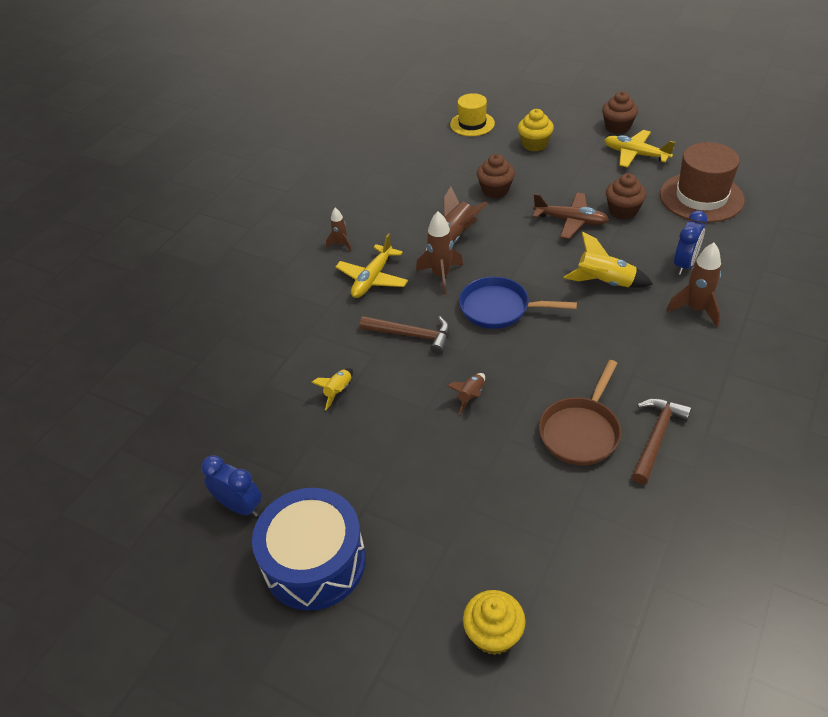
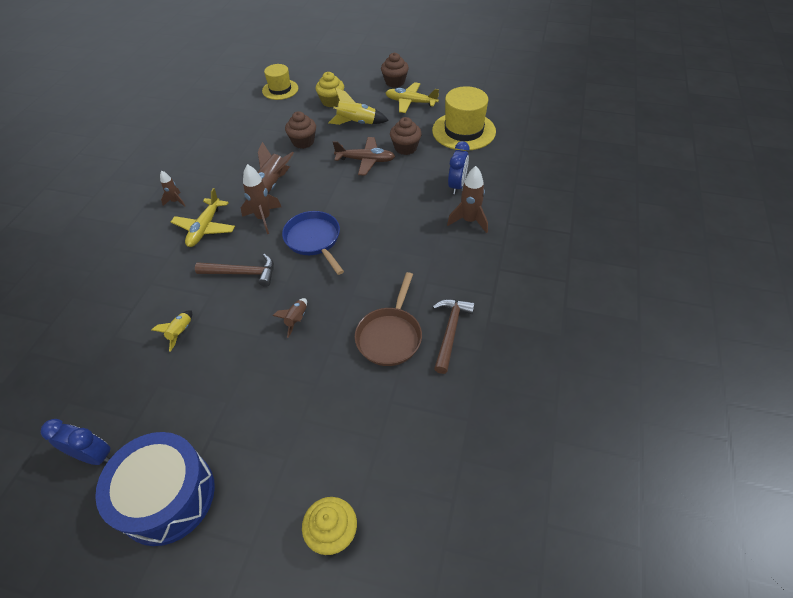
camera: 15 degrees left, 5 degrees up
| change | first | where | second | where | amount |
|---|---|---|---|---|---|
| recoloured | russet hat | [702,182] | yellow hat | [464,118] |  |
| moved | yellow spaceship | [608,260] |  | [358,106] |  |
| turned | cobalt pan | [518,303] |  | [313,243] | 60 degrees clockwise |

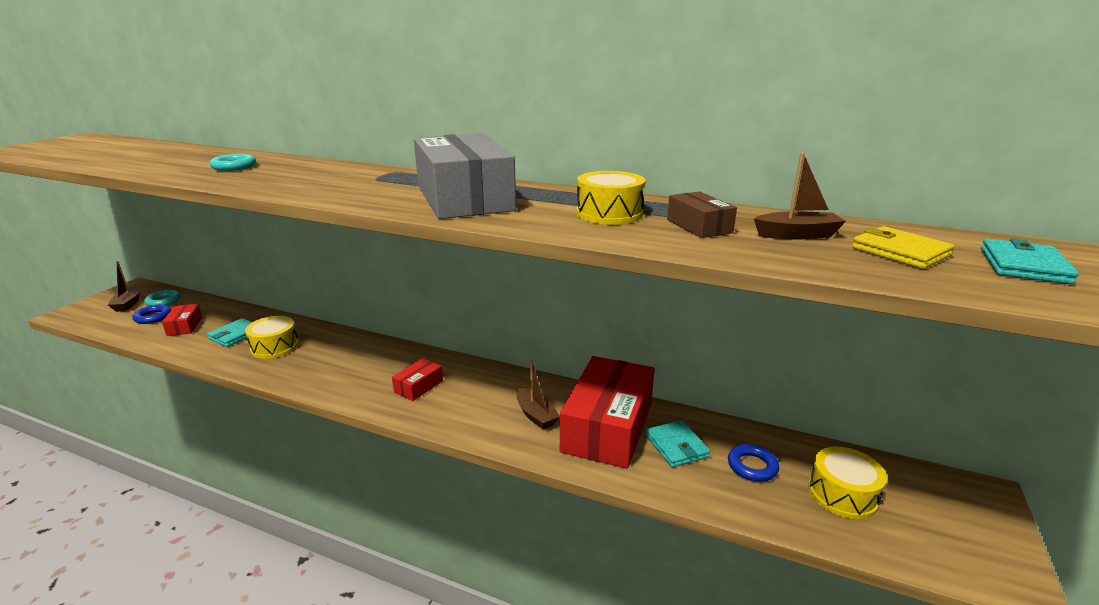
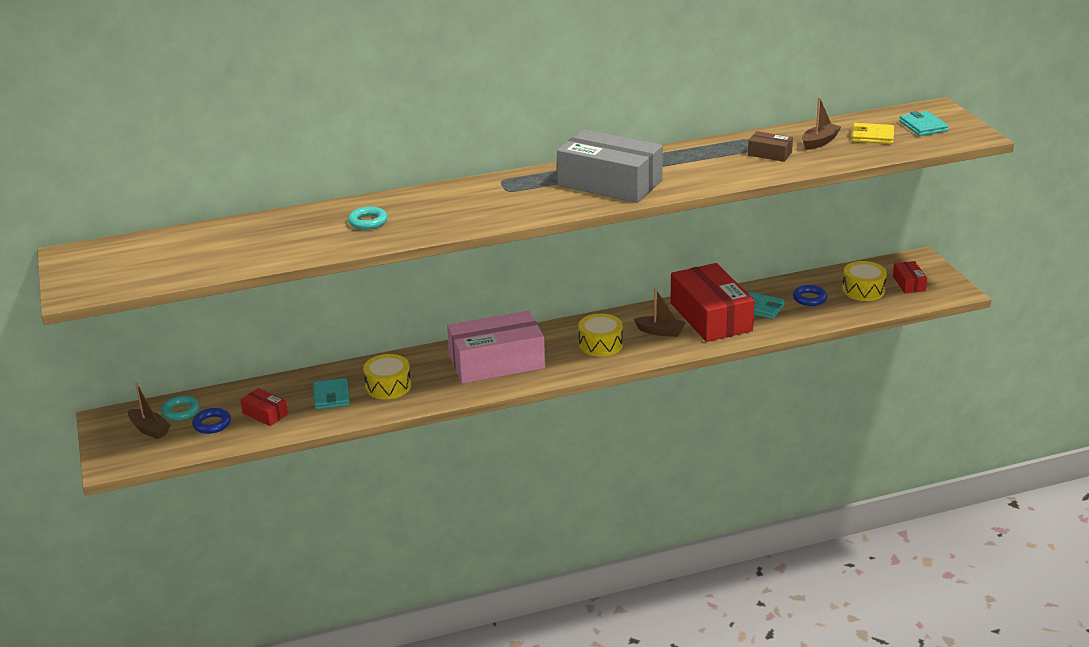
camera: 40 degrees left, 5 degrees up
| change | first | where | second | where | amount |
|---|---|---|---|---|---|
| moved | yellow snare drum | [611,198] |  | [600,335] |  |
| moved | crimson package | [417,379] |  | [910,277] |  |
| added |  |  | pink package | [496,347] |  |

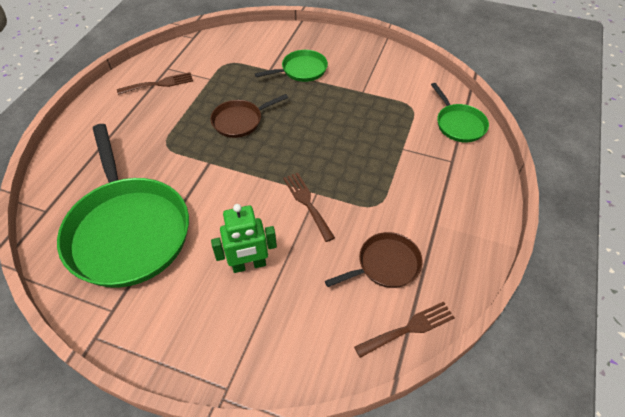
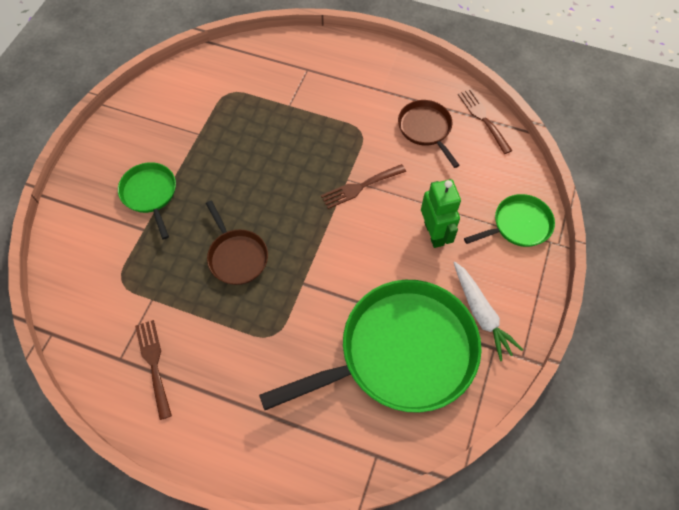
camera: 90 degrees left, 10 degrees up
| change | first | where | second | where | amount |
|---|---|---|---|---|---|
| moved | emerald pan | [460,112] |  | [509,220] |  |
| added |  |  | snow-white toy carrot | [488,311] |  |

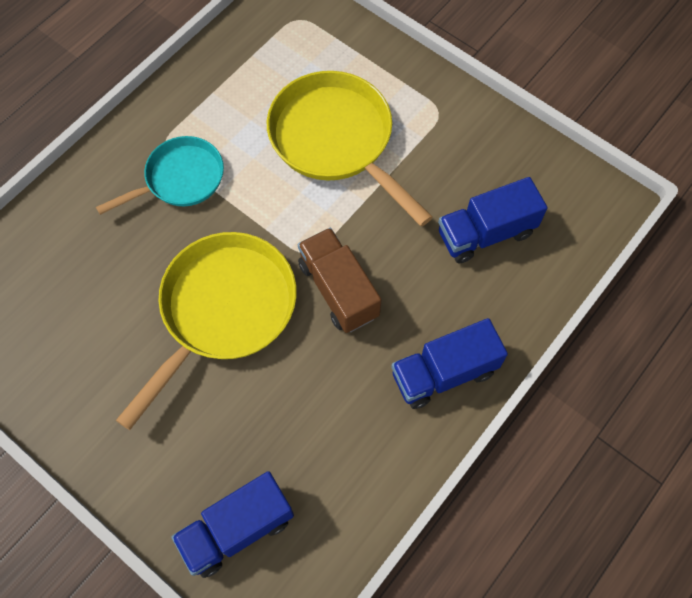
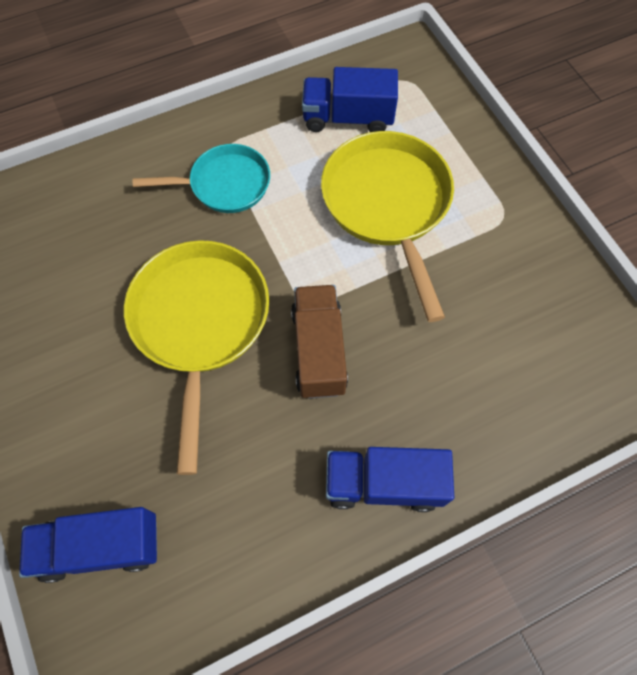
camera: 25 degrees right, 0 degrees up
| change | first | where | second | where | amount |
|---|---|---|---|---|---|
| moved | cobalt lorry | [493,220] |  | [350,99] |  |
| turned | yellow pan | [206,331] |  | [196,357] | 60 degrees counterclockwise |

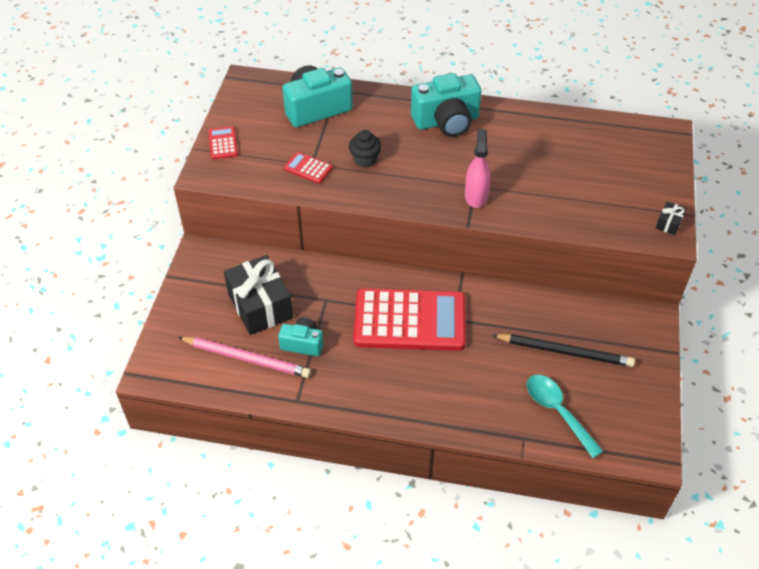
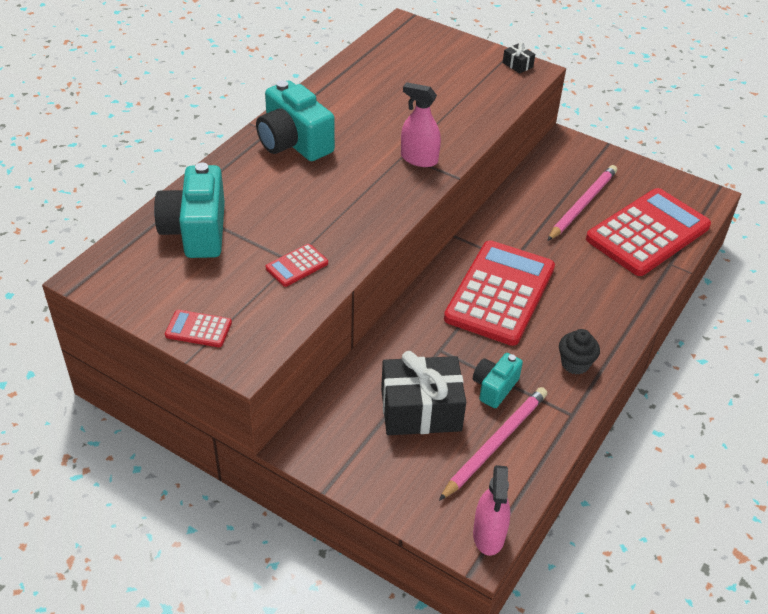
camera: 70 degrees left, 5 degrees down
| change | first | where | second | where | amount |
|---|---|---|---|---|---|
| turned | aqua compact camera | [446,105] |  | [295,120] | 135 degrees clockwise |
| moved | ebony cupcake | [365,149] |  | [579,352] |  |
| recoloured | ebony lead pencil | [563,350] | pink lead pencil | [582,203] |  |
| replaced | aqua tablespoon | [565,416] | crimson calculator | [648,232] |  |
| added |  |  | pink spray cleaner | [491,510] |  |

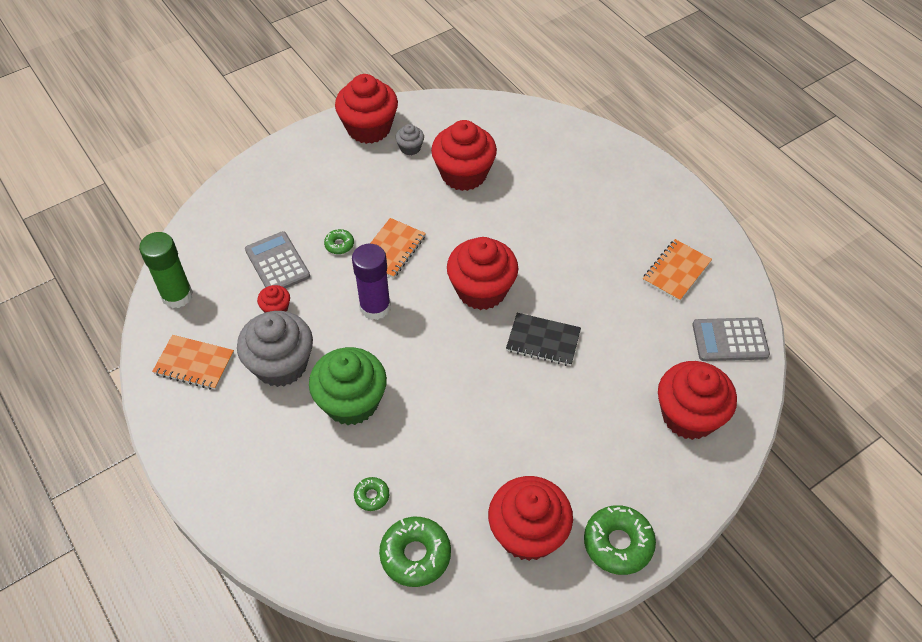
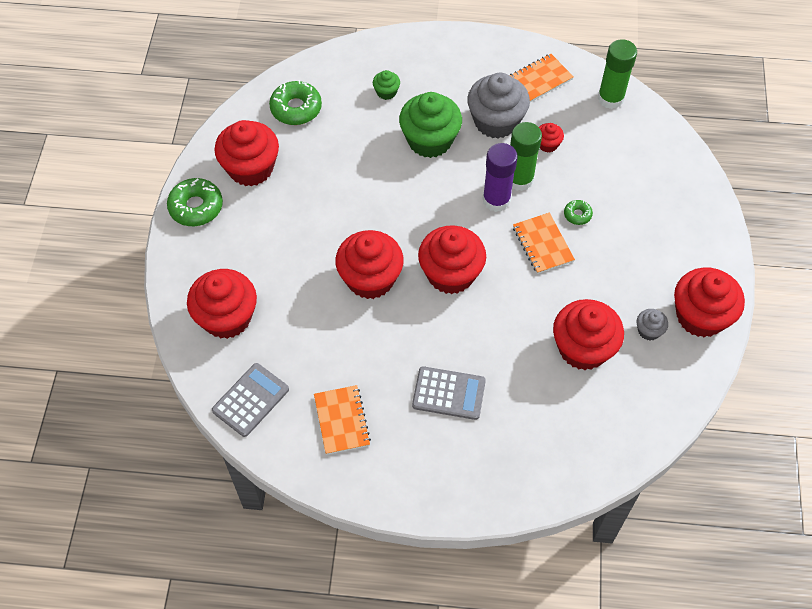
camera: 130 degrees right, 5 degrees up
| change | first | where | second | where | amount |
|---|---|---|---|---|---|
| moved | ash-grey calculator | [277,260] |  | [449,393] |  |
| replaced | ebony notebook | [543,339] | crimson cupcake | [369,264] |  |
| removed | emerald doughnut | [371,494] |  |  |  |
| added |  |  | emerald cupcake | [386,85] |  |
| added |  |  | emerald glue stick | [526,156] |  |

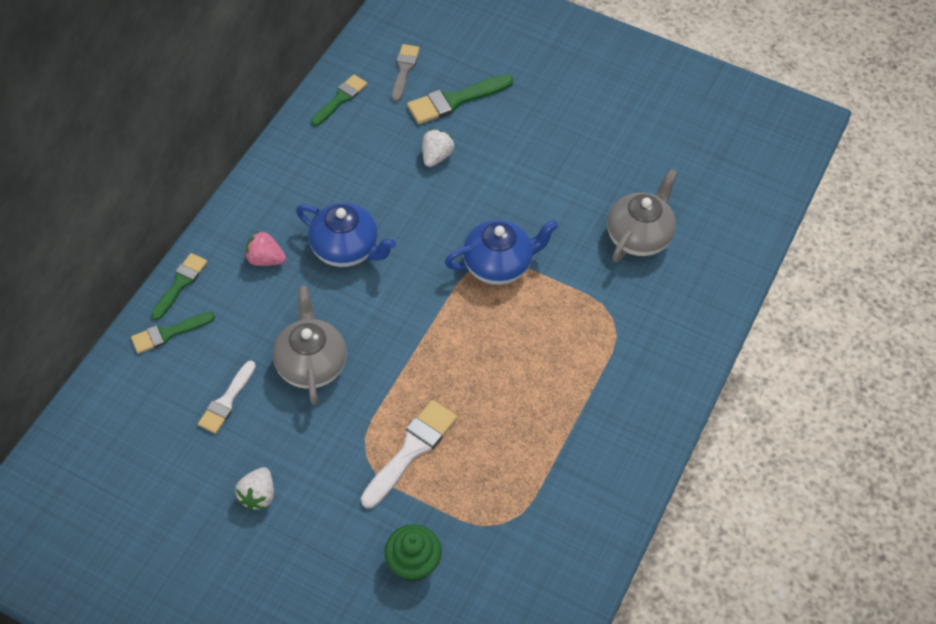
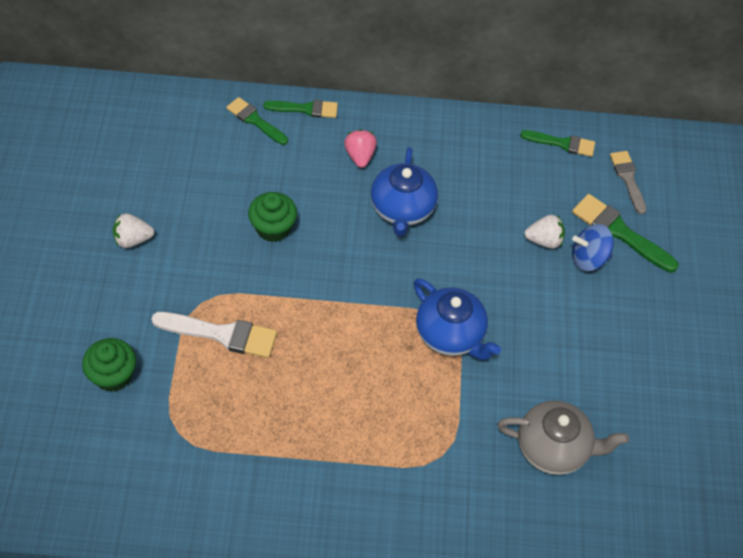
camera: 65 degrees right, 0 degrees up
| change | first | where | second | where | amount |
|---|---|---|---|---|---|
| turned | ash-grey brush | [406,73] |  | [628,182] | 90 degrees counterclockwise |
| replaced | ash-grey teapot | [310,345] | emerald cupcake | [272,217] |  |
| removed | snow-white brush | [227,397] |  |  |  |
| added |  |  | cobalt toy top | [593,247] |  |

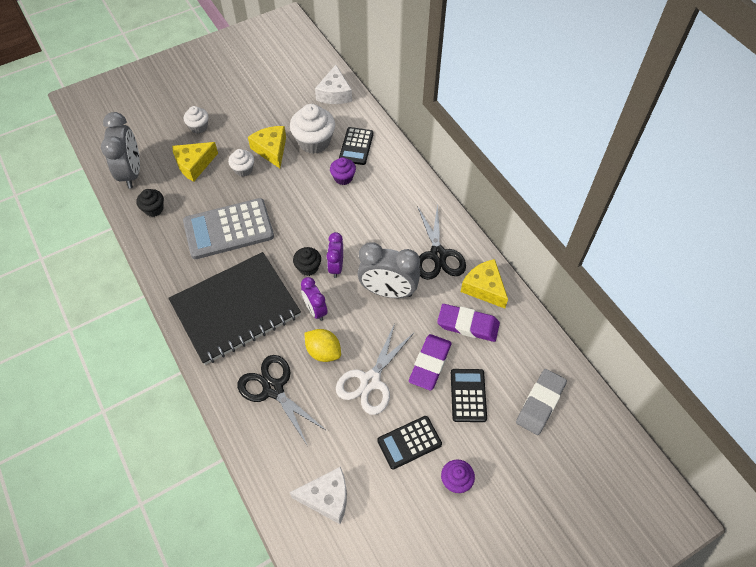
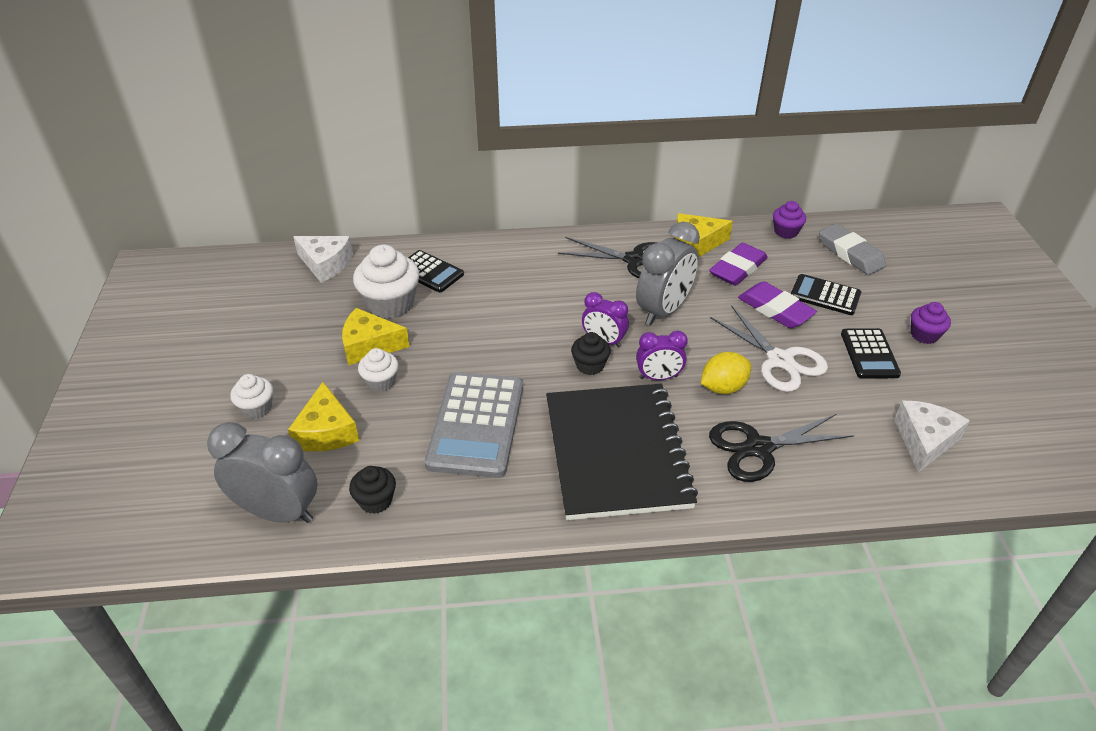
camera: 65 degrees left, 15 degrees down
| change | first | where | second | where | amount |
|---|---|---|---|---|---|
| moved | royal purple cupcake | [343,171] |  | [789,220] |  |

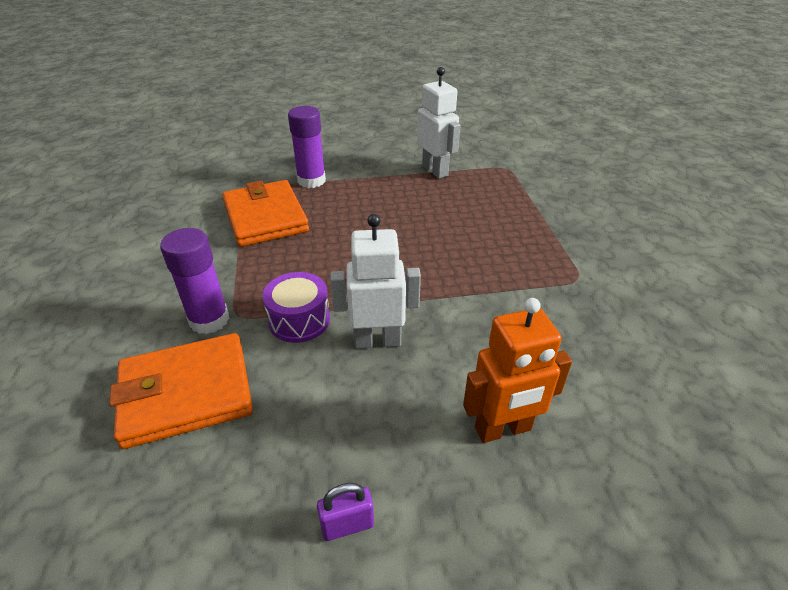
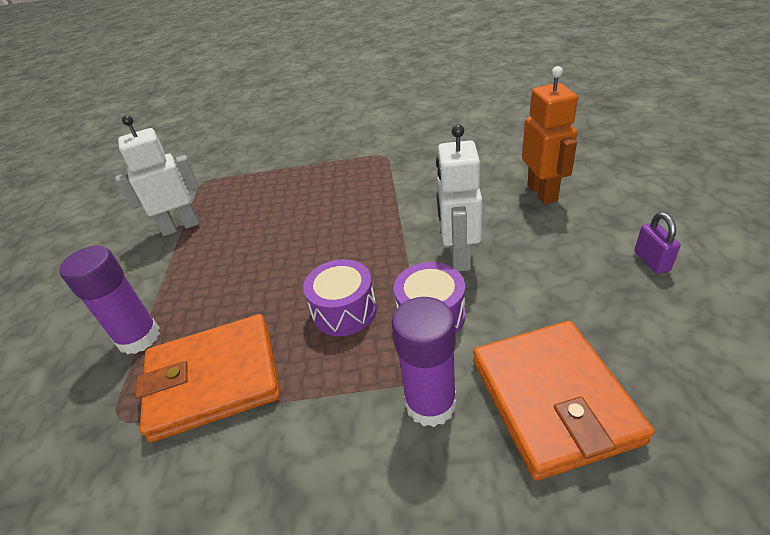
camera: 80 degrees left, 0 degrees up
| change | first | where | second | where | amount |
|---|---|---|---|---|---|
| added |  |  | royal purple snare drum | [340,297] |  |

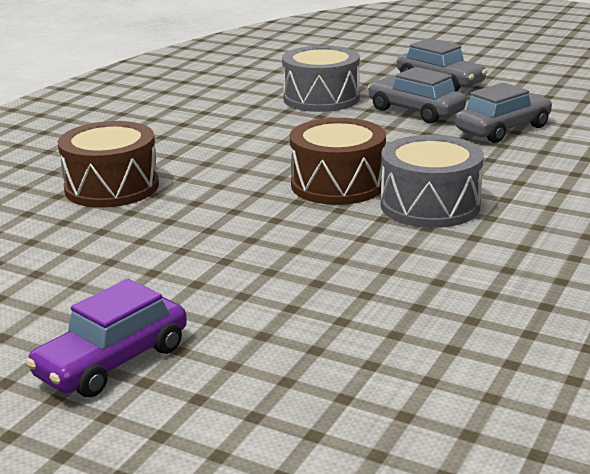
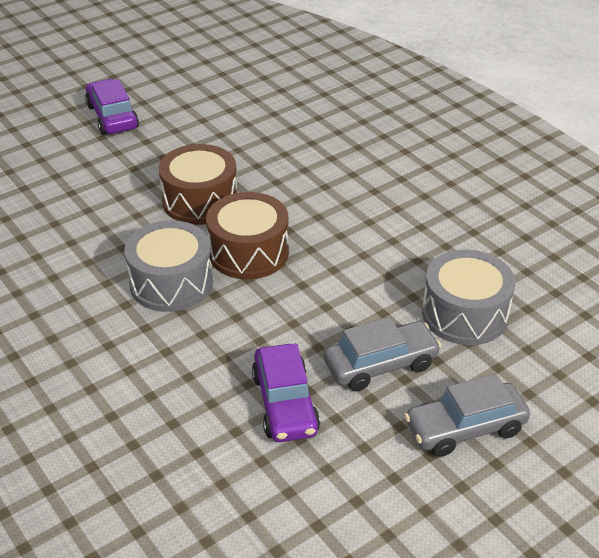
camera: 115 degrees right, 15 degrees up
| change | first | where | second | where | amount |
|---|---|---|---|---|---|
| recoloured | ash-grey automobile | [504,112] | royal purple automobile | [286,392] |  |
| moved | russet snare drum | [108,164] |  | [198,184] |  |

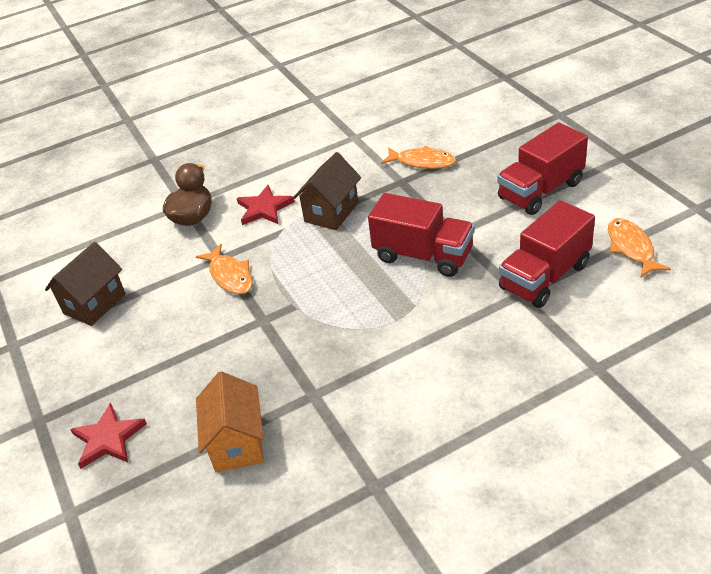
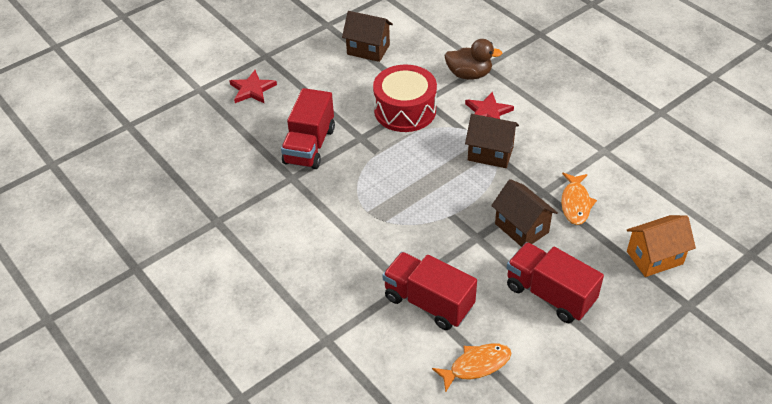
camera: 75 degrees right, 5 degrees up
| change | first | where | second | where | amount |
|---|---|---|---|---|---|
| moved | crimson lorry | [421,235] |  | [308,128] |  |
| replaced | orange-coloured toy fish | [224,269] | crimson snare drum | [405,98] |  |
| moved | orange-coloured house | [230,421] |  | [661,246] |  |
| added |  |  | russet house | [524,213] |  |

